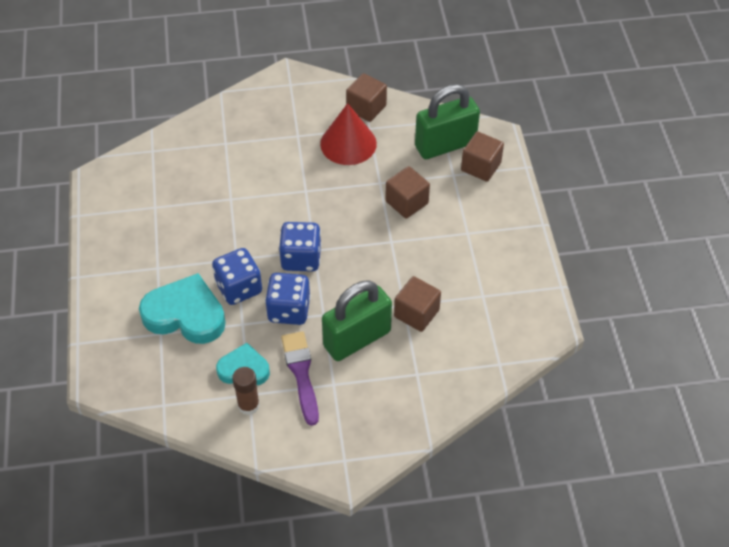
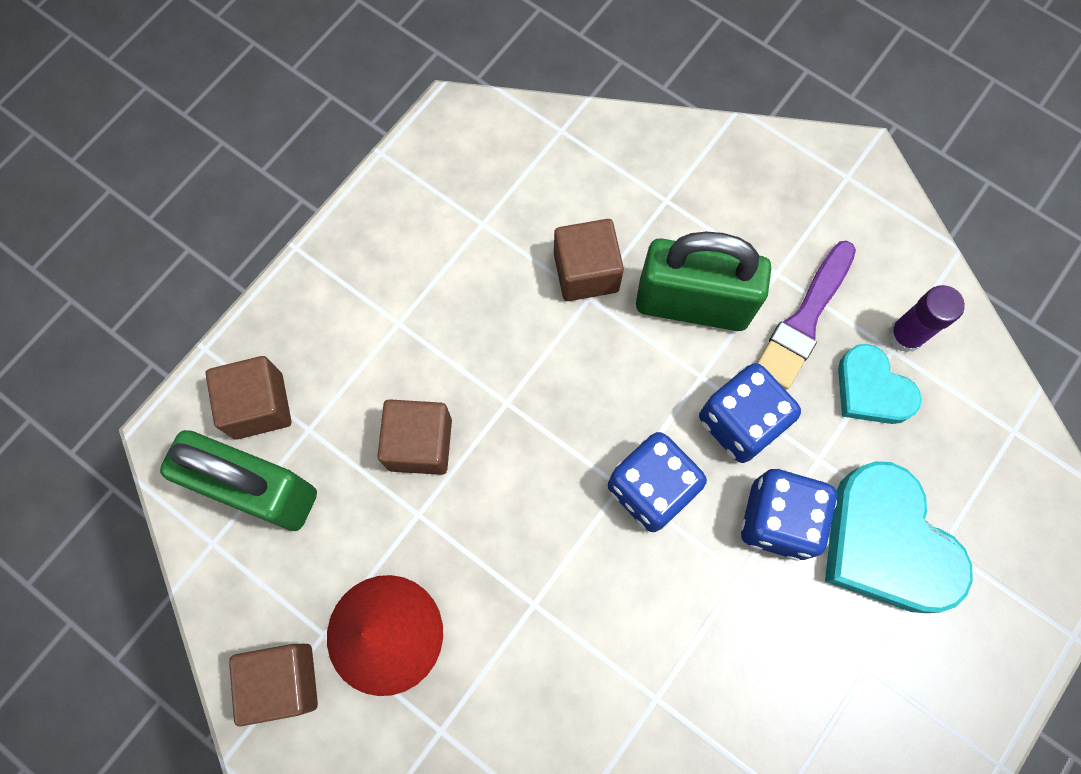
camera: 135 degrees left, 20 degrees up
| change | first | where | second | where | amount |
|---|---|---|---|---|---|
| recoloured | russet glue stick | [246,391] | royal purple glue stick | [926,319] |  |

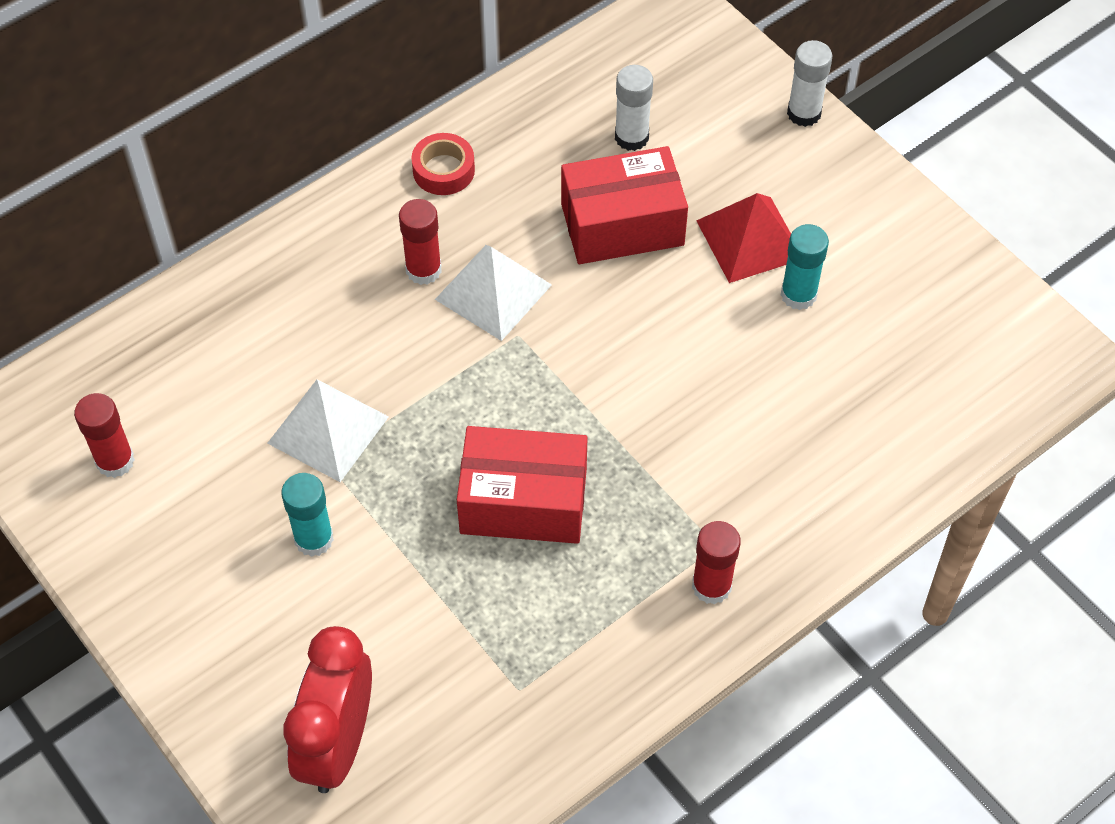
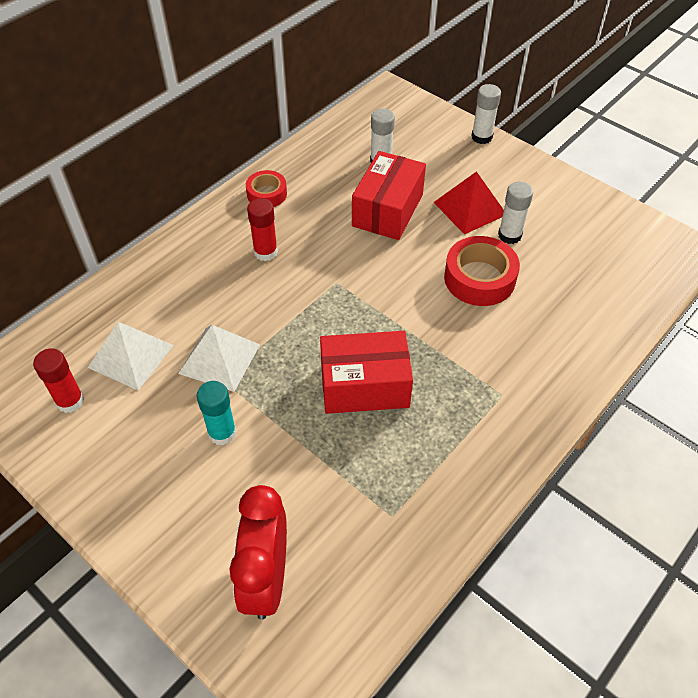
camera: 10 degrees left, 5 degrees down
| change | first | where | second | where | amount |
|---|---|---|---|---|---|
| turned | crimson package | [624,205] |  | [389,195] | 45 degrees counterclockwise |
| recoloured | aqua glue stick | [805,267] | snow-white glue stick | [515,213] |  |
| moved | snow-white pyramid shape | [493,293] |  | [131,356] |  |
| removed | crimson glue stick | [716,563] |  |  |  |
| added |  |  | crimson roll of tape | [482,271] |  |

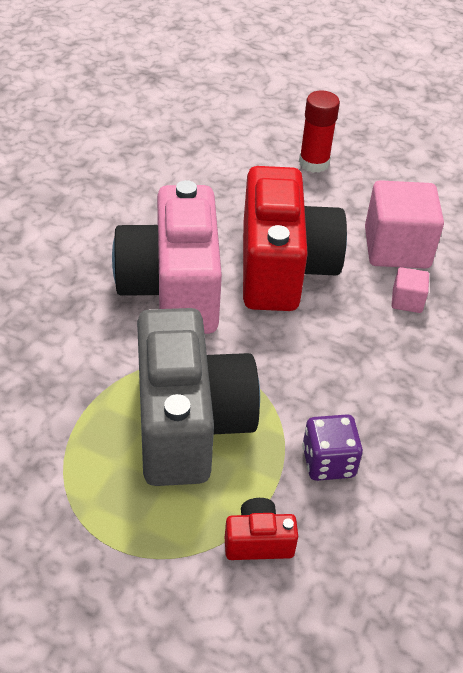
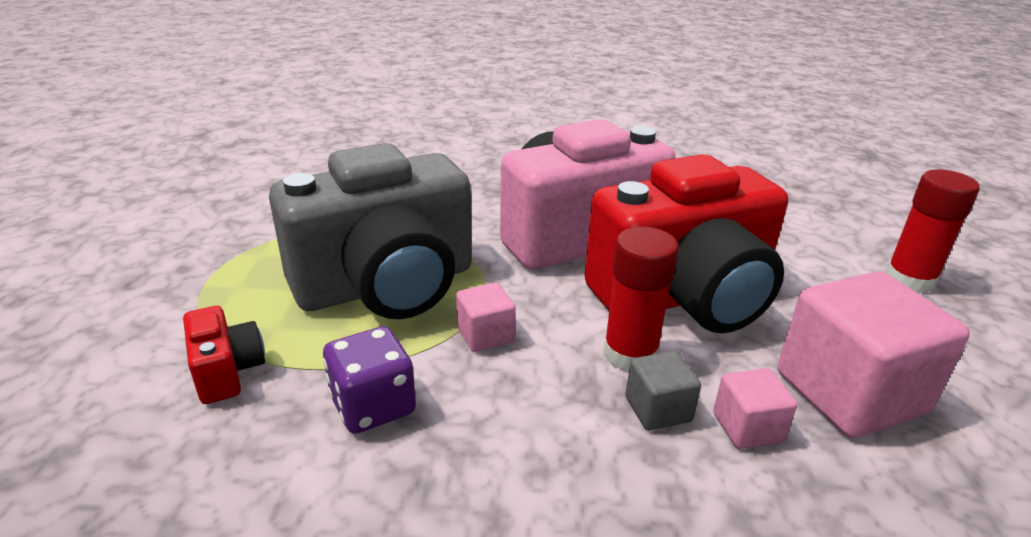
camera: 70 degrees right, 15 degrees down
| change | first | where | second | where | amount |
|---|---|---|---|---|---|
| added |  |  | crimson glue stick | [641,299] |  |
| added |  |  | pink block | [486,317] |  |
| added |  |  | ash-grey block | [663,390] |  |

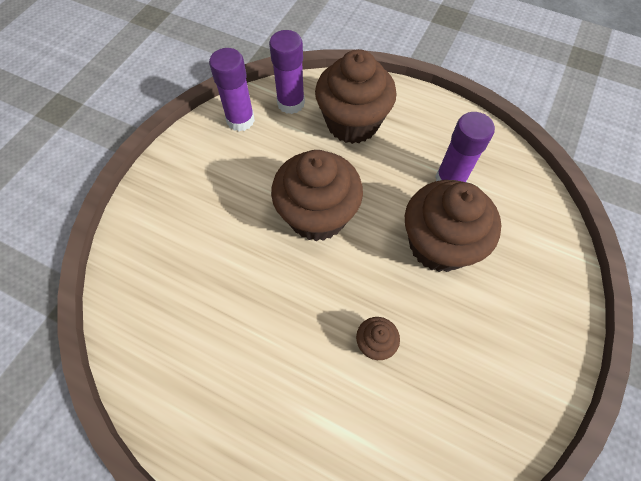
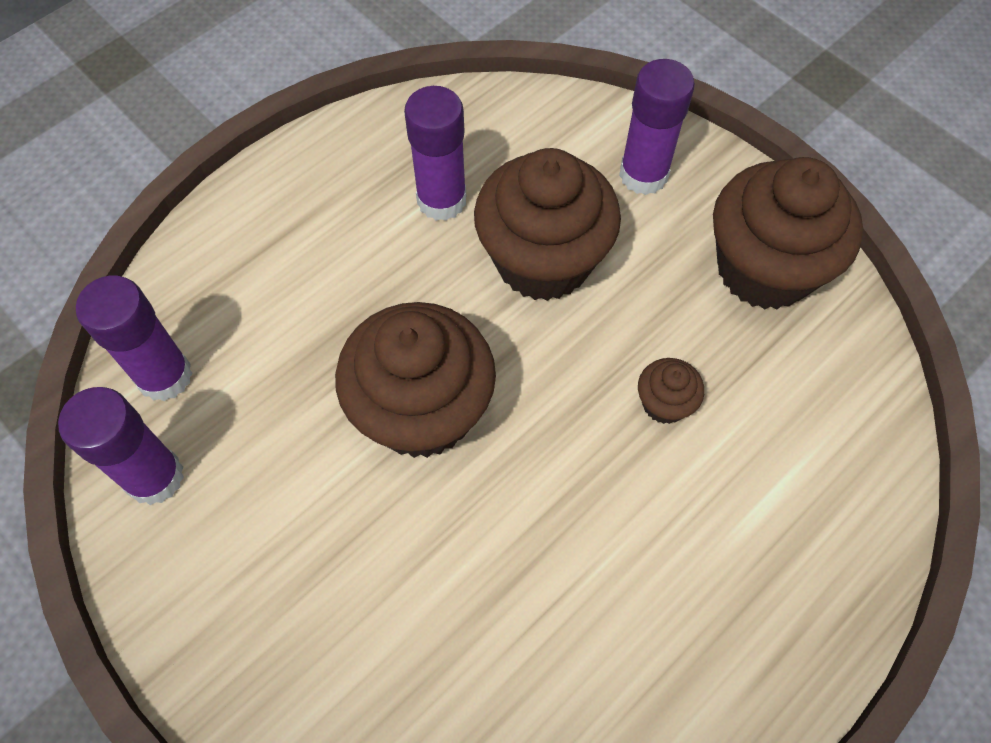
camera: 70 degrees left, 0 degrees up
| change | first | where | second | where | amount |
|---|---|---|---|---|---|
| moved | russet cupcake | [356,96] |  | [788,233] |  |
| added |  |  | royal purple glue stick | [657,127] |  |

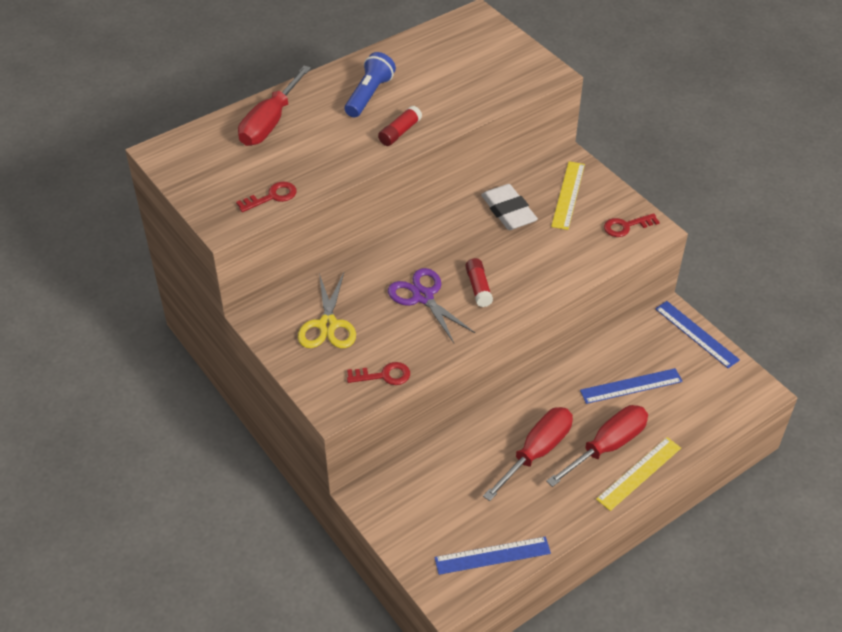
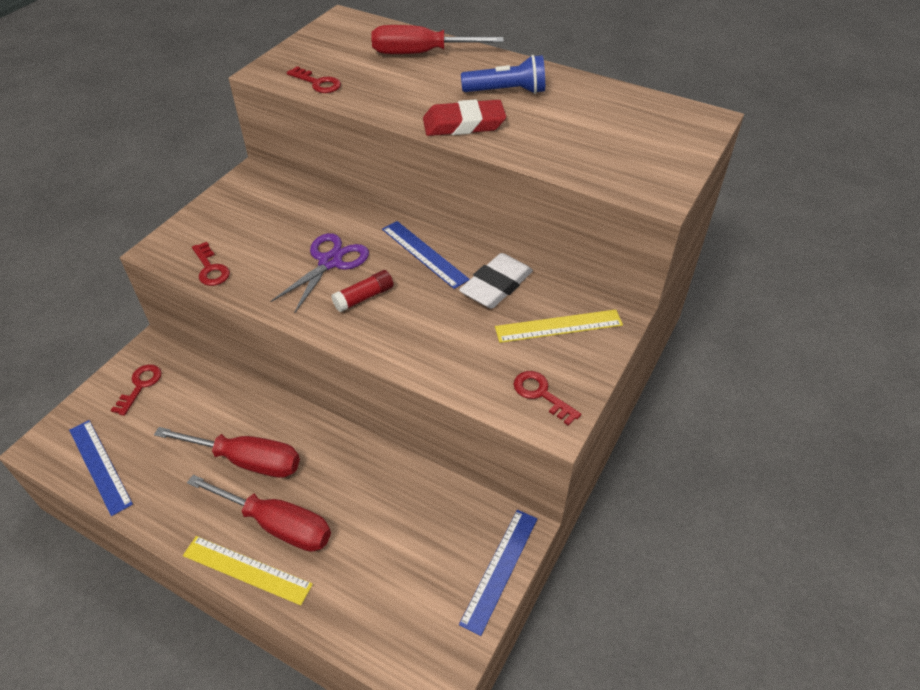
camera: 65 degrees right, 0 degrees up
| change | first | where | second | where | amount |
|---|---|---|---|---|---|
| replaced | crimson glue stick | [400,125] | crimson gum eraser | [464,117] |  |
| removed | yellow pair of scissors | [327,310] |  |  |  |
| moved | cobalt straightedge | [631,386] |  | [426,255] |  |
| added |  |  | crimson latchkey | [136,390] |  |

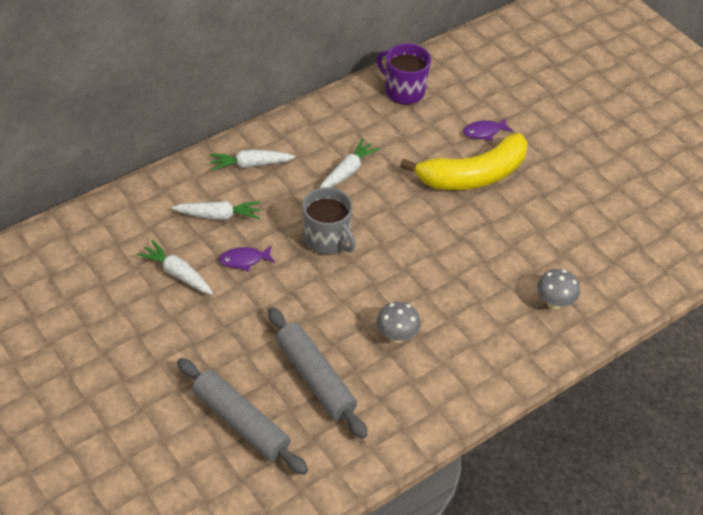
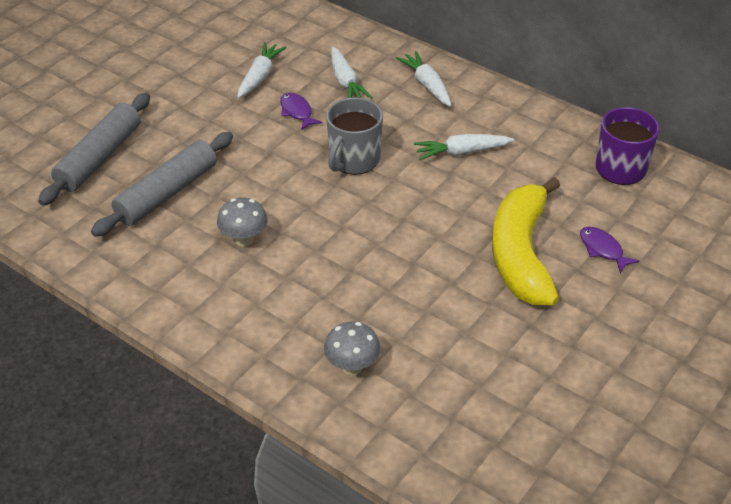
camera: 75 degrees right, 5 degrees down
| change | first | where | second | where | amount |
|---|---|---|---|---|---|
| turned | yellow toy banana | [464,161] |  | [526,241] | 45 degrees clockwise |
| turned | snow-white toy carrot | [350,163] |  | [464,147] | 150 degrees clockwise |

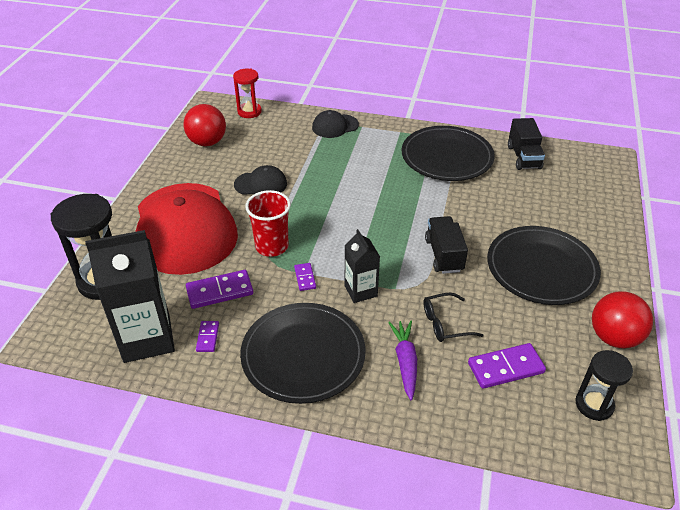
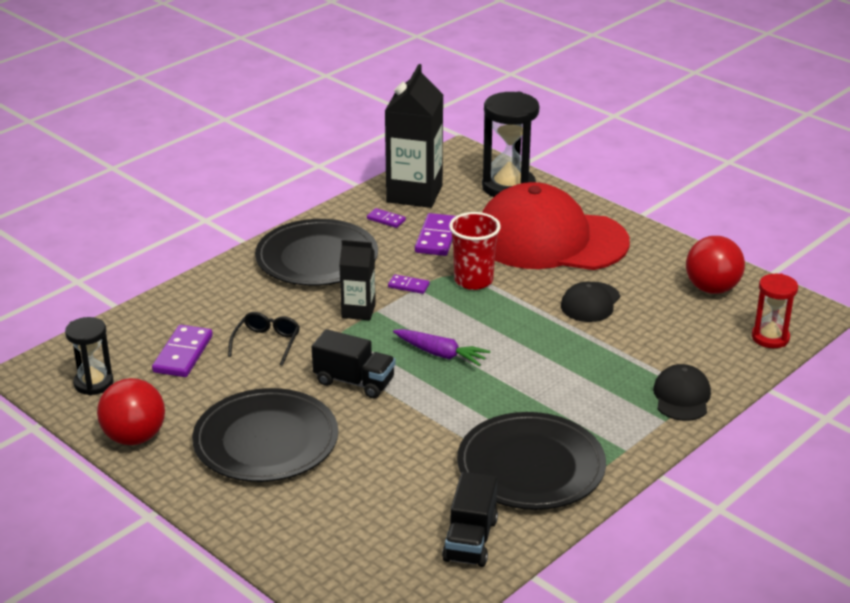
camera: 120 degrees right, 10 degrees down
| change | first | where | second | where | amount |
|---|---|---|---|---|---|
| turned | ebony lorry | [526,144] |  | [470,519] | 105 degrees counterclockwise |
| moved | royal purple toy carrot | [402,360] |  | [441,347] |  |

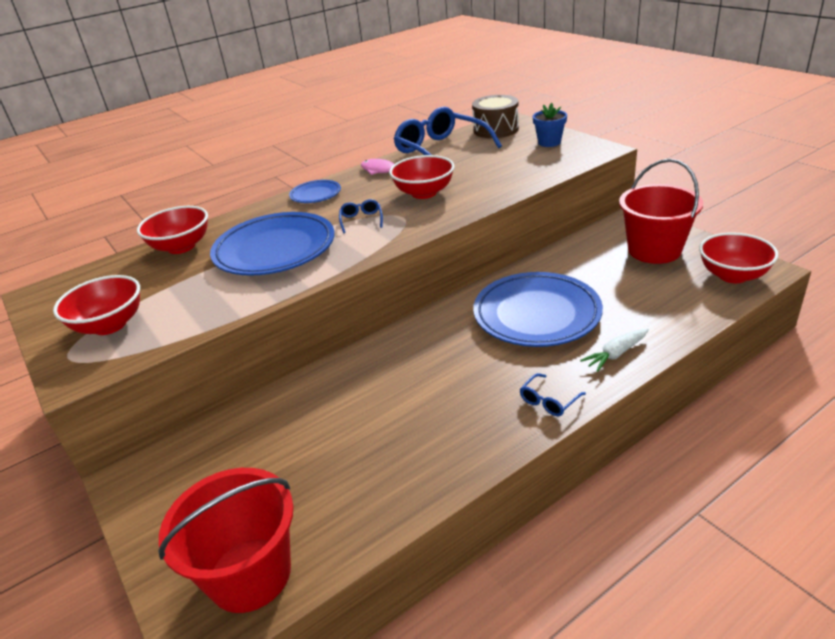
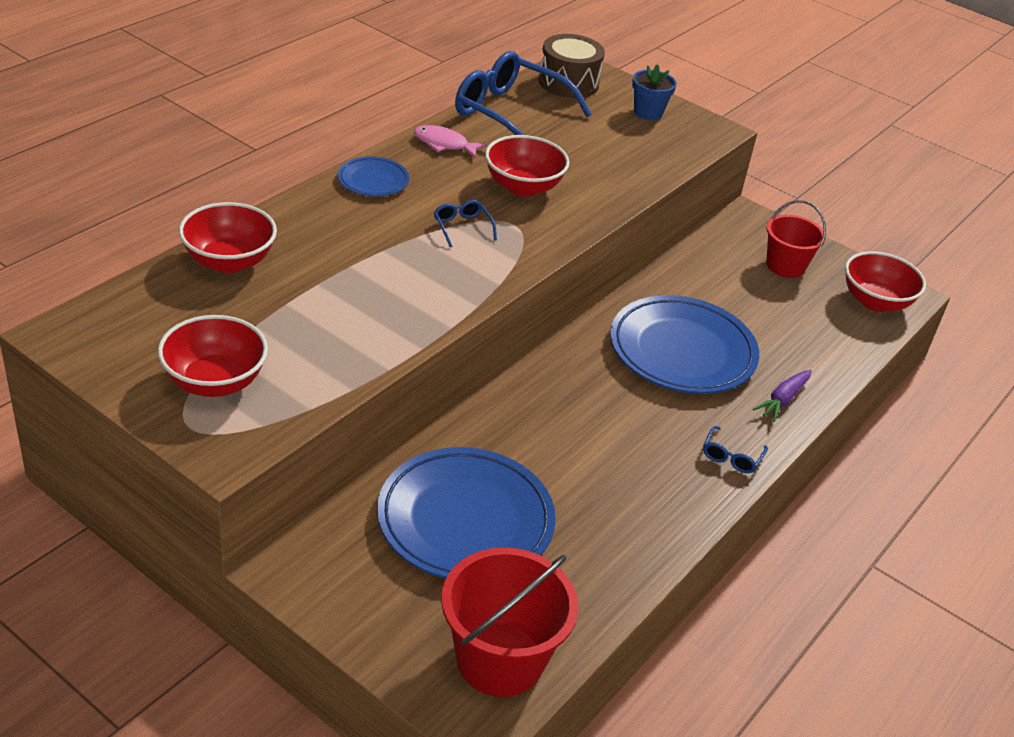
camera: 25 degrees left, 5 degrees up
| change | first | where | second | where | amount |
|---|---|---|---|---|---|
| resized | crimson bucket | [661,211] |  | [796,239] | x0.65 |
| moved | cobalt plate | [272,244] |  | [466,513] |  |
| recoloured | snow-white toy carrot | [614,350] | royal purple toy carrot | [782,396] |  |

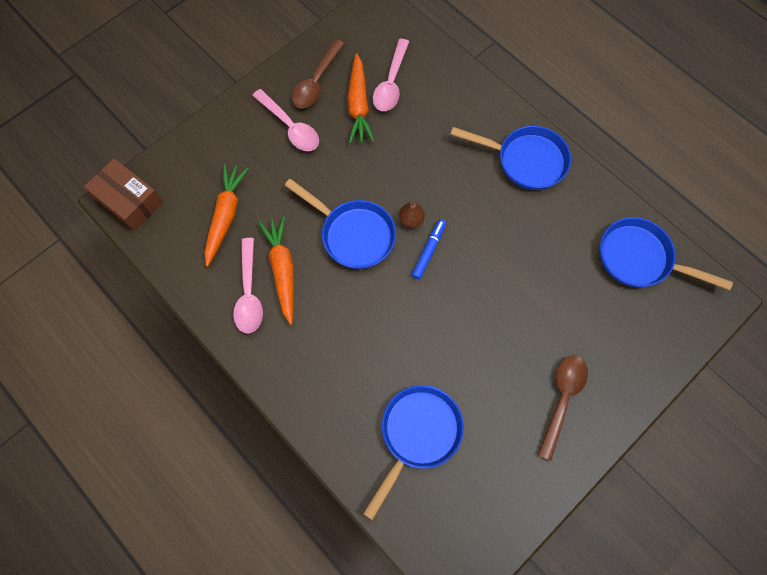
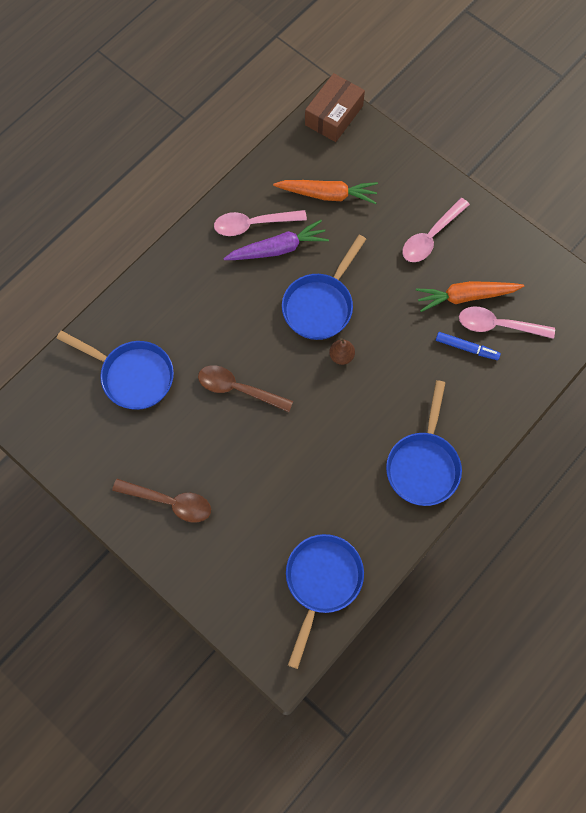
camera: 85 degrees right, 0 degrees up
| change | first | where | second | where | amount |
|---|---|---|---|---|---|
| moved | russet tablespoon | [318,73] |  | [245,388] |  |
| recoloured | orange-coloured toy carrot | [276,270] | royal purple toy carrot | [276,240] |  |
| moved | cobalt marker pen | [429,249] |  | [468,346] |  |

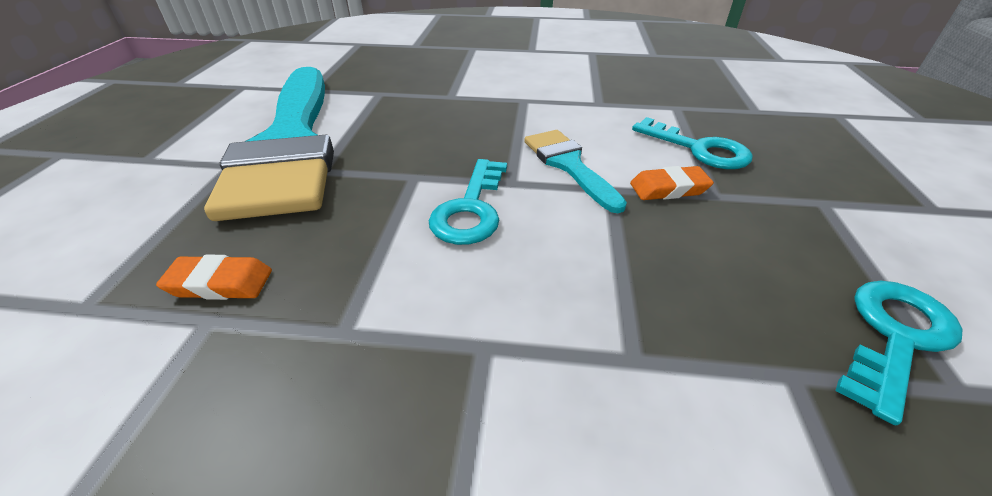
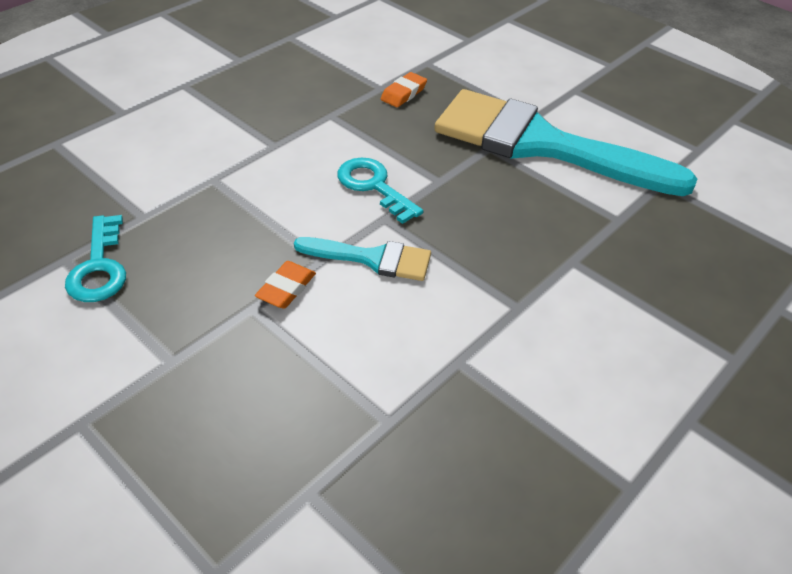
camera: 125 degrees right, 5 degrees up
| change | first | where | second | where | amount |
|---|---|---|---|---|---|
| removed | aqua latchkey | [692,143] |  |  |  |

